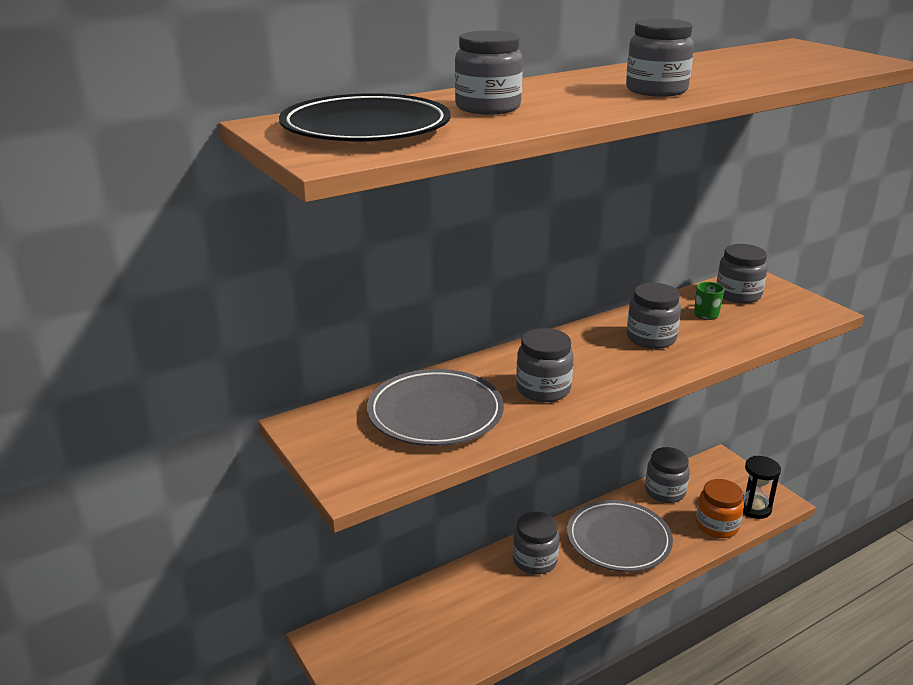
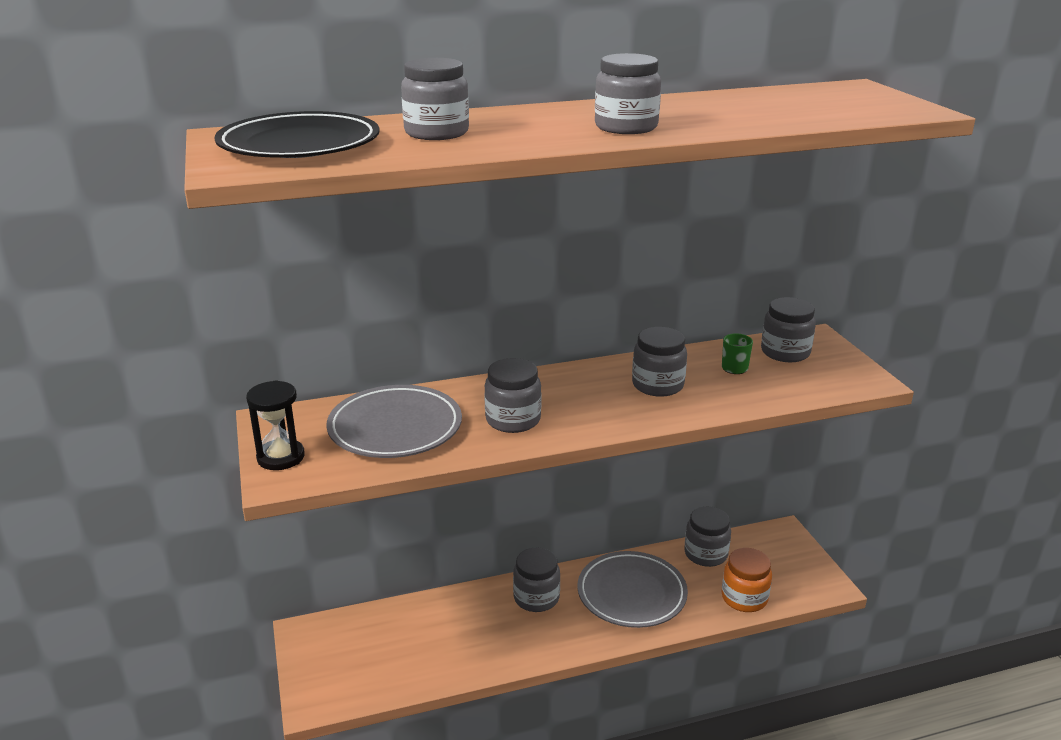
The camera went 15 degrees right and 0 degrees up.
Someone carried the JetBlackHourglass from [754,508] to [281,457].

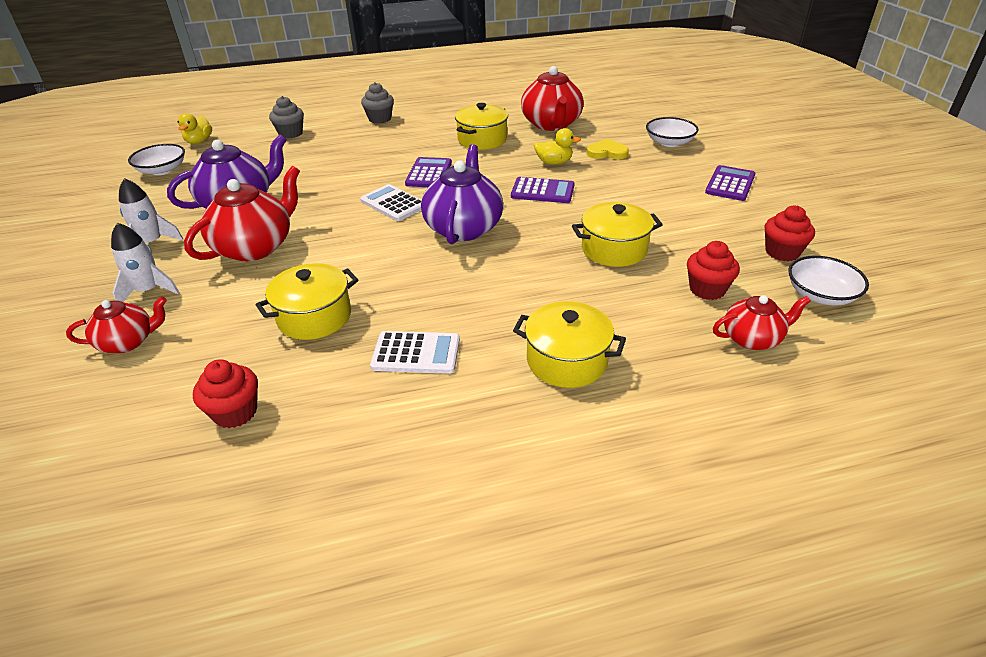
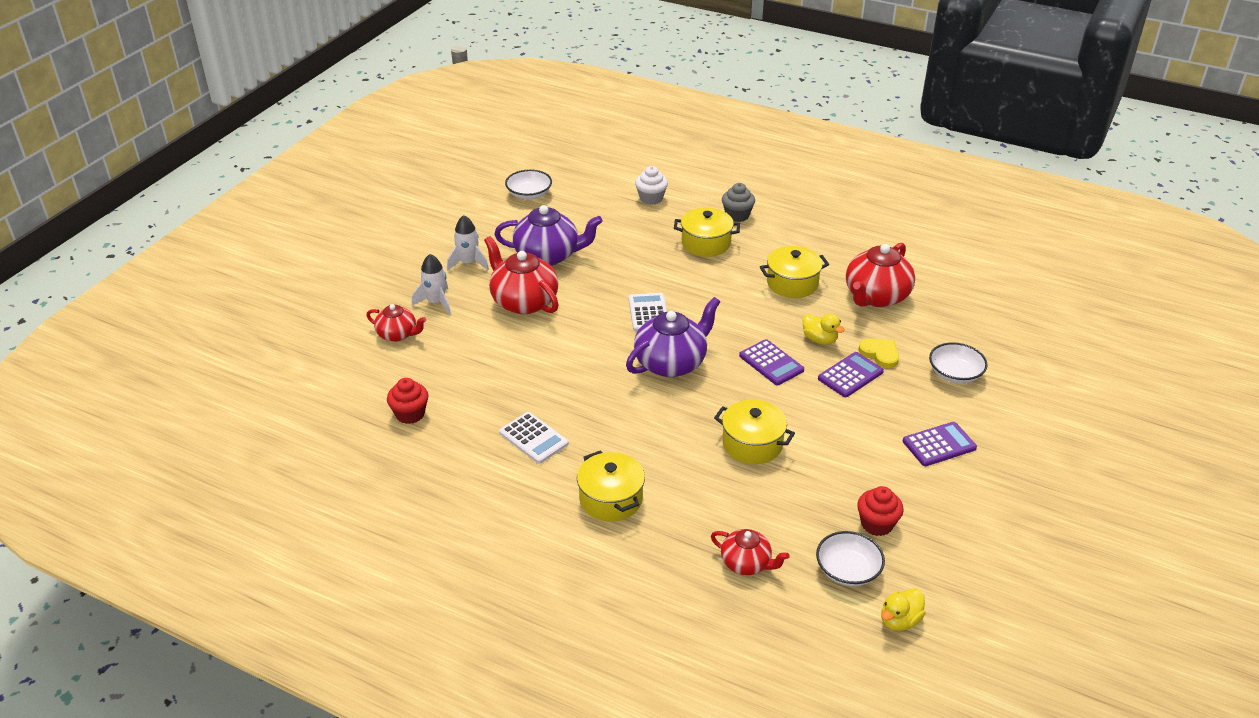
The camera went 40 degrees right and 0 degrees up.
Someone rotated the CrimsonTeapot at [255,247] by 120 degrees counterclockwise.
Someone repainted the GreyFairyCake at [290,133], which became the PureWhiteFairyCake at [651,198].
Someone carried the BrightYellowCookingPot from [314,317] to [706,243].
Someone carried the VioletAddingMachine from [429,173] to [850,375].
Someone carried the BrightYellowToyDuck from [199,141] to [899,621].
Someone took away the CrimsonFairyCake at [707,289].

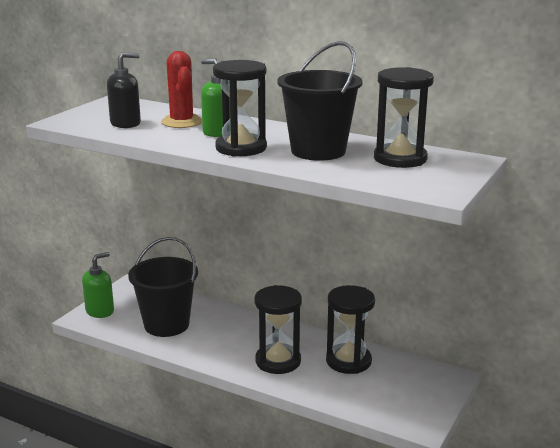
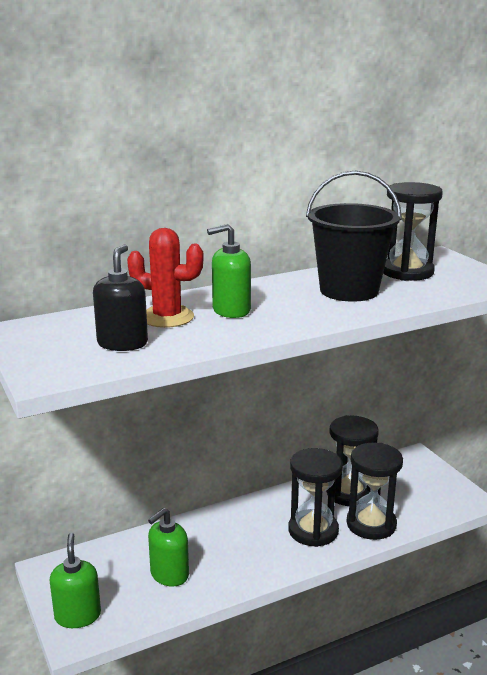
The camera went 55 degrees left and 0 degrees up.
Someone swapped the JetBlackPail at [166,325] for the EmeraldSoapDispenser at [169,574].
Someone carried the JetBlackHourglass from [241,148] to [371,524].

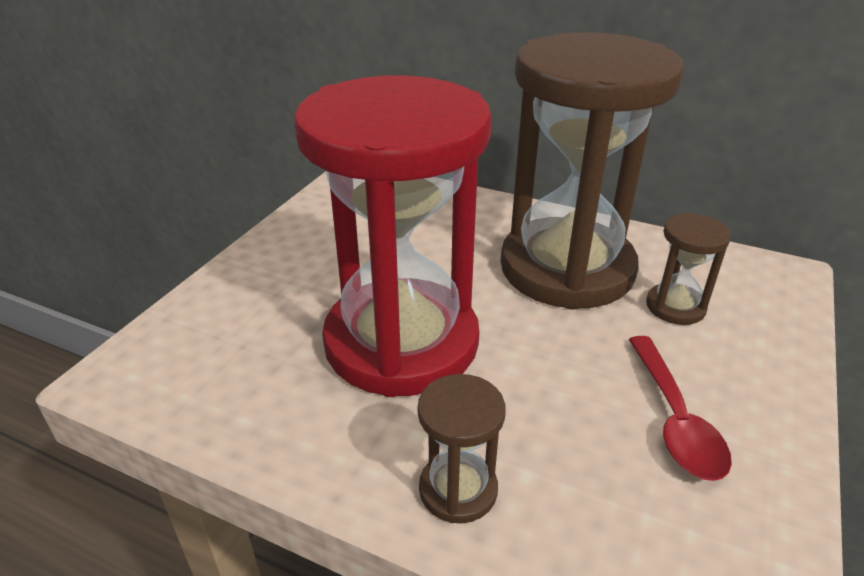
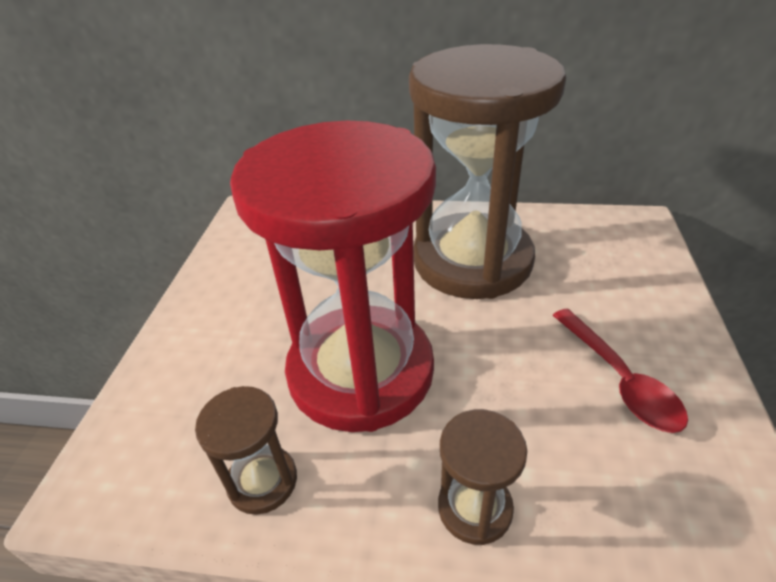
The camera went 15 degrees left and 5 degrees up.
Someone carried the RussetHourglass from [675,307] to [262,481].

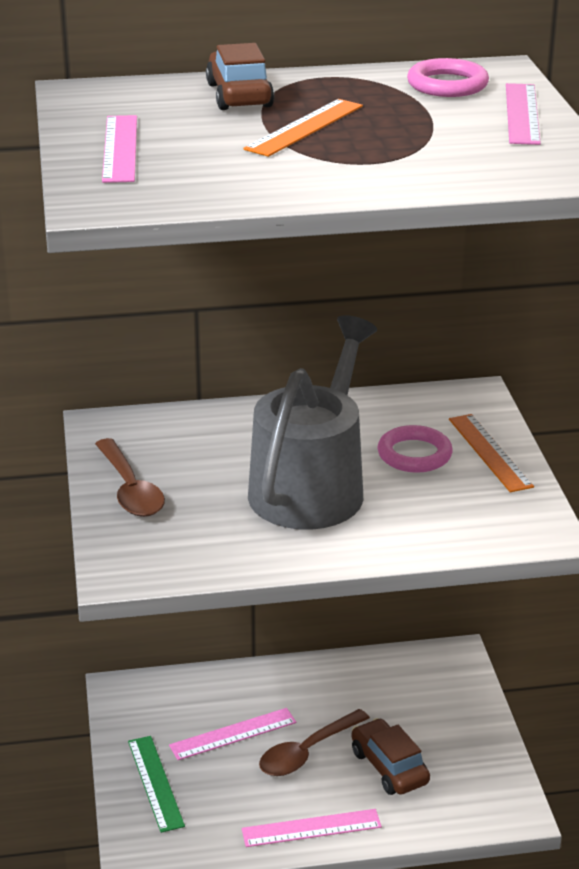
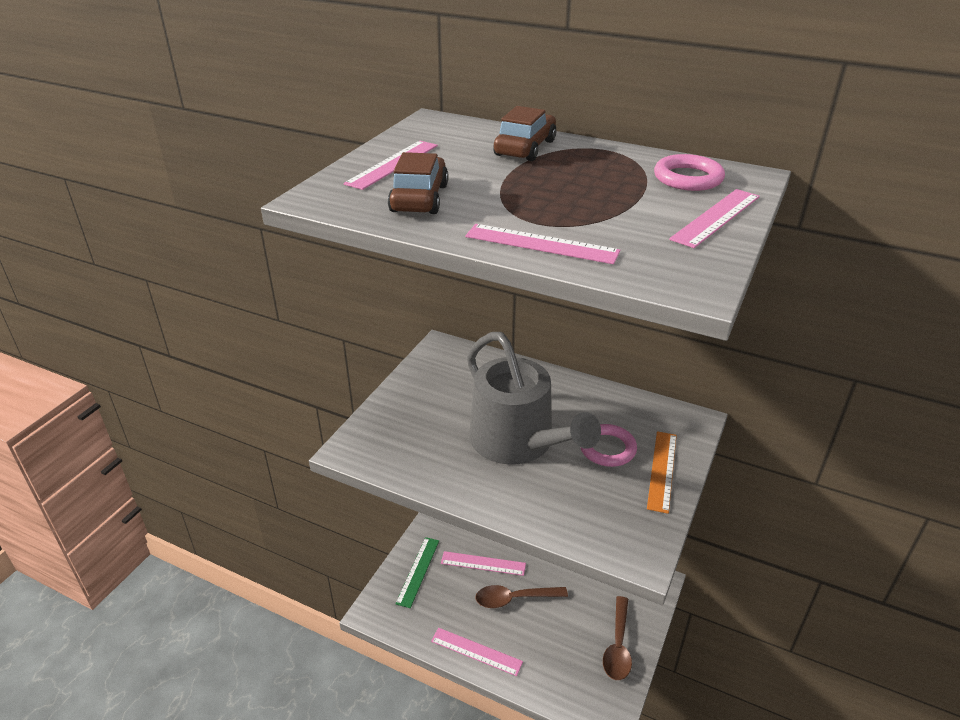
The camera went 35 degrees right and 5 degrees up.
Someone carried the RussetAutomobile from [389,767] to [419,198].
Someone put down the PinkRuler at [541,244].
Someone rotated the GreyWateringPot at [311,486] by 90 degrees clockwise.
Someone carried the RussetTeaspoon from [130,489] to [618,646].
Someone took away the BrightOrangeRuler at [305,127].

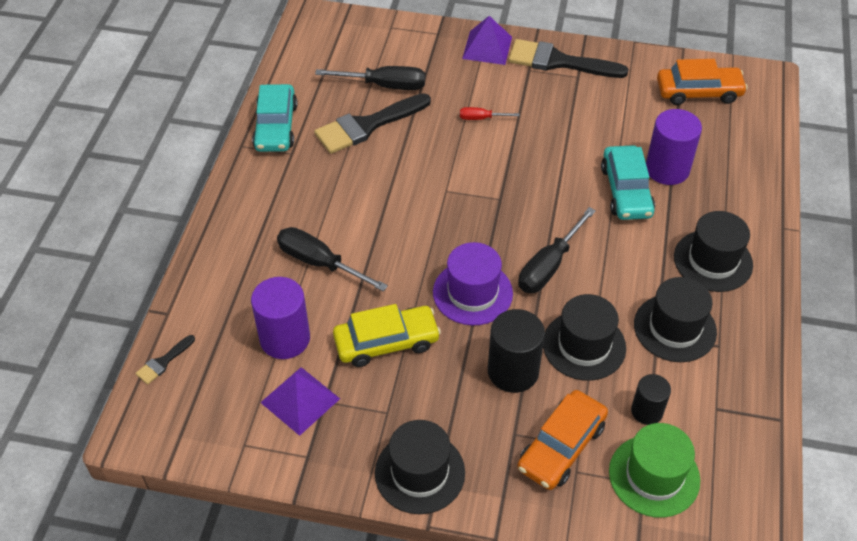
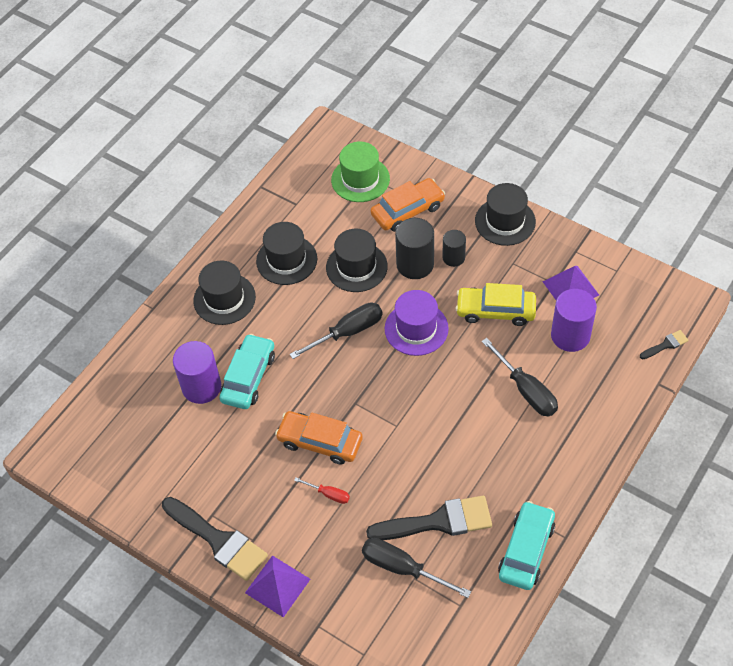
The camera went 155 degrees left and 5 degrees up.
Someone carried the BrightOrangeAutomobile from [698,92] to [320,442].
Someone carried the JetBlackCylinderShape from [647,411] to [453,257].

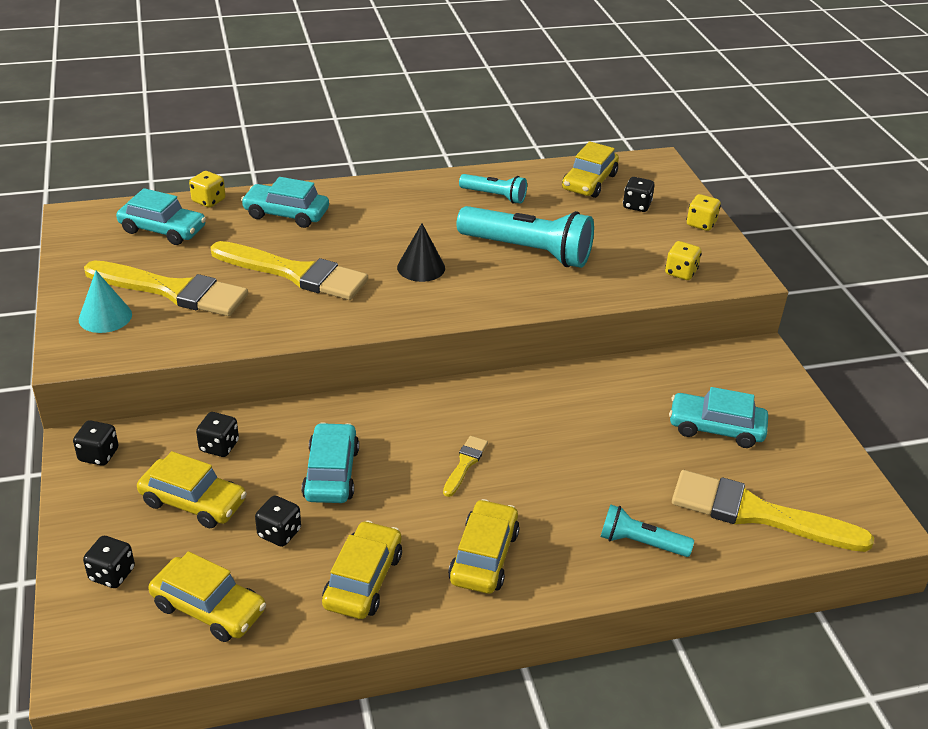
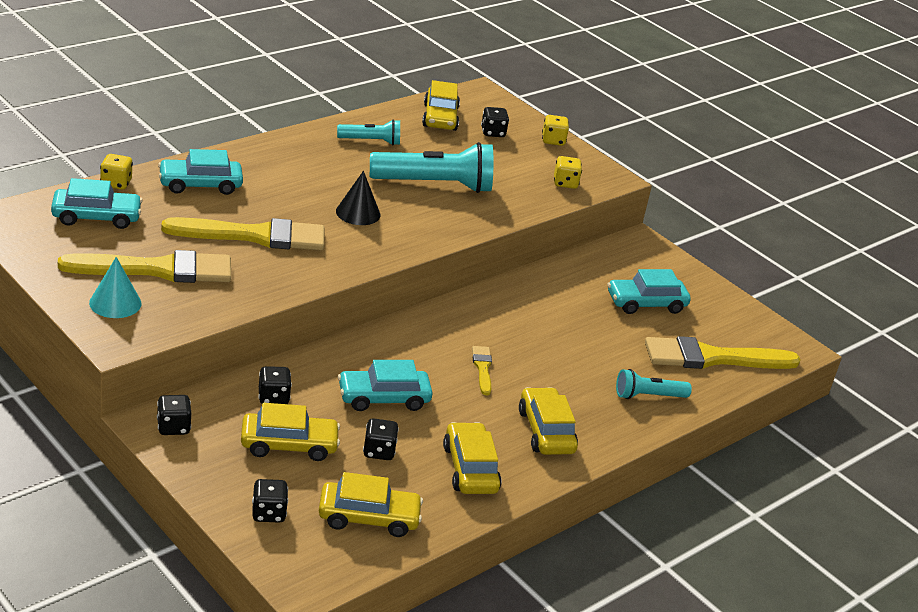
The camera went 30 degrees left and 5 degrees down.
Someone rotated the TurquoiseAutomobile at [331,473] by 75 degrees counterclockwise.

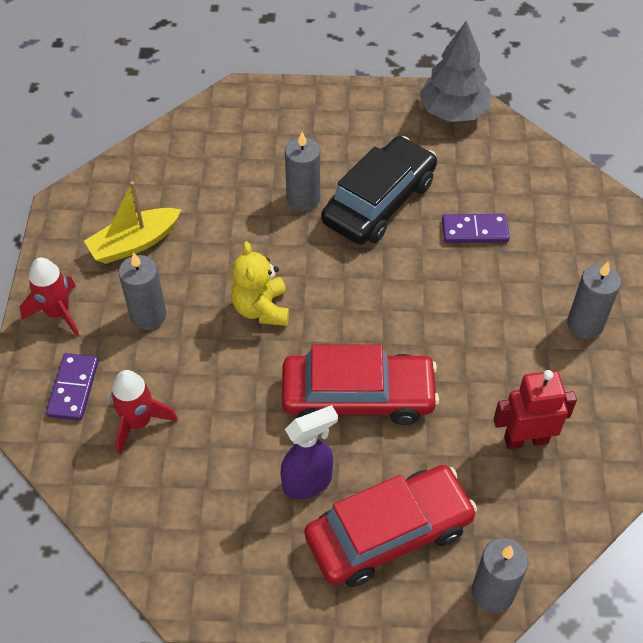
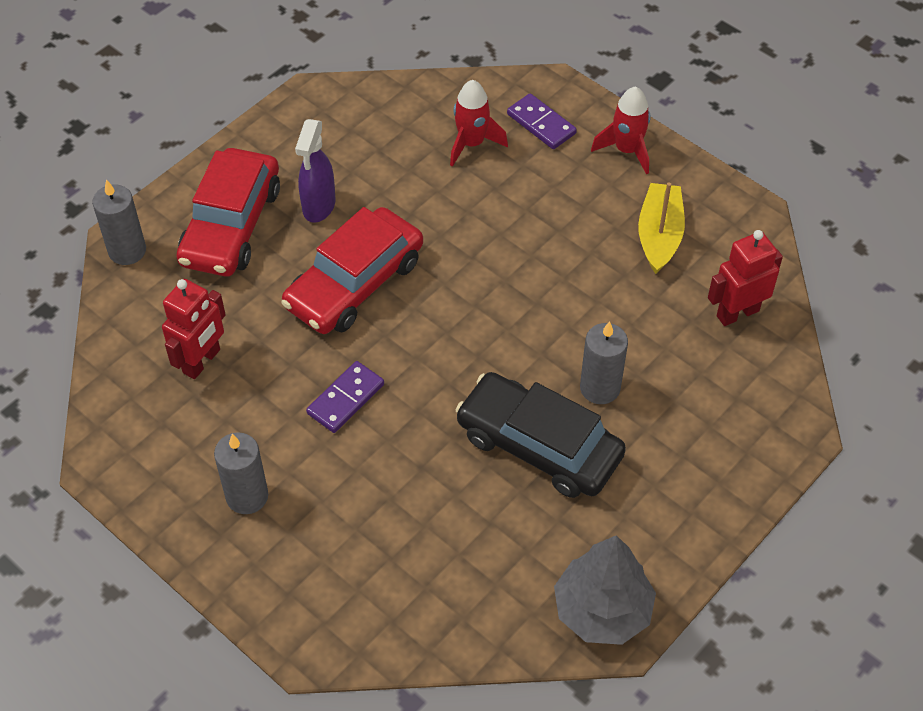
The camera went 130 degrees right and 0 degrees up.
Someone carried the VioletDomino from [474,231] to [345,399].
Someone rotated the JetBlackAutomobile at [379,202] by 135 degrees clockwise.
Someone put down the CrimsonToyRobot at [737,313].
Someone took away the GreyPillarCandle at [148,315].
Someone took away the BrightYellowStuffedBear at [261,309].

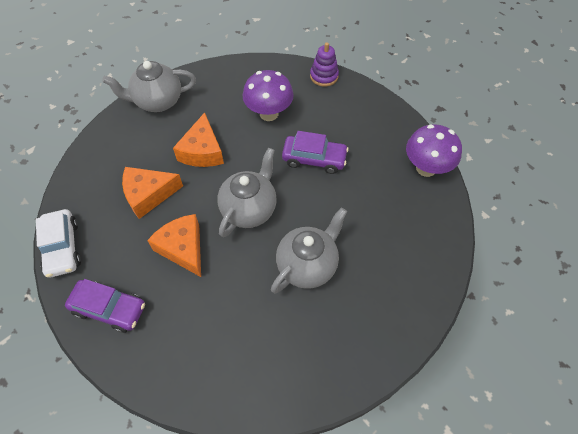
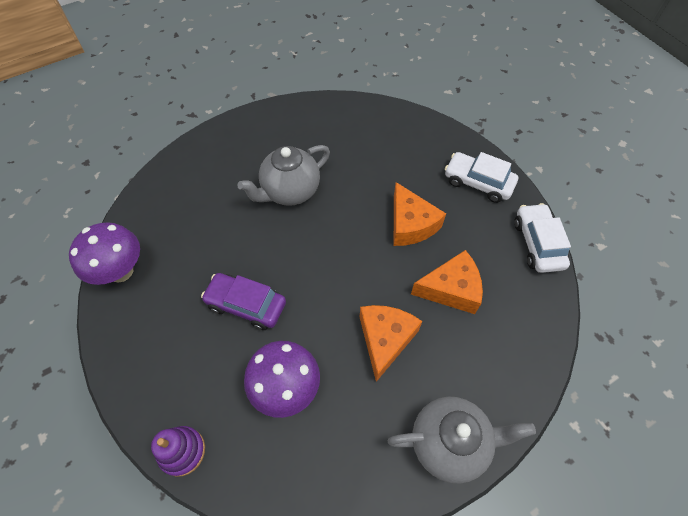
The camera went 170 degrees left and 0 degrees up.
Someone repainted the VioletAutomobile at [109,309], which became the PureWhiteAutomobile at [478,182].
Someone took away the GreyTeapot at [249,209].

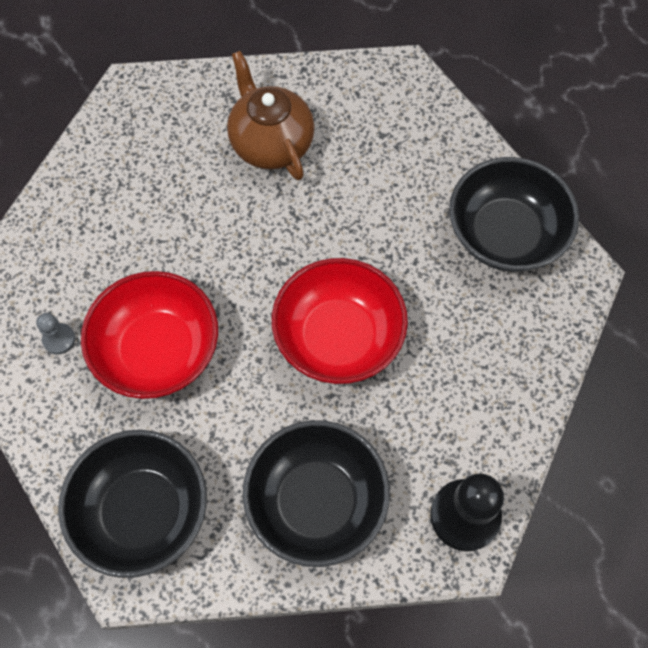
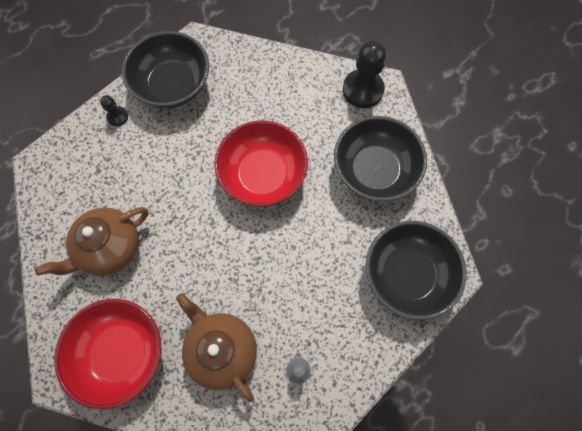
The camera went 100 degrees left and 5 degrees up.
Someone carried the CrimsonDeepDish from [158,350] to [121,352].
Someone put down the JetBlackPawn at [117,117].
Someone put down the RussetTeapot at [221,349].

